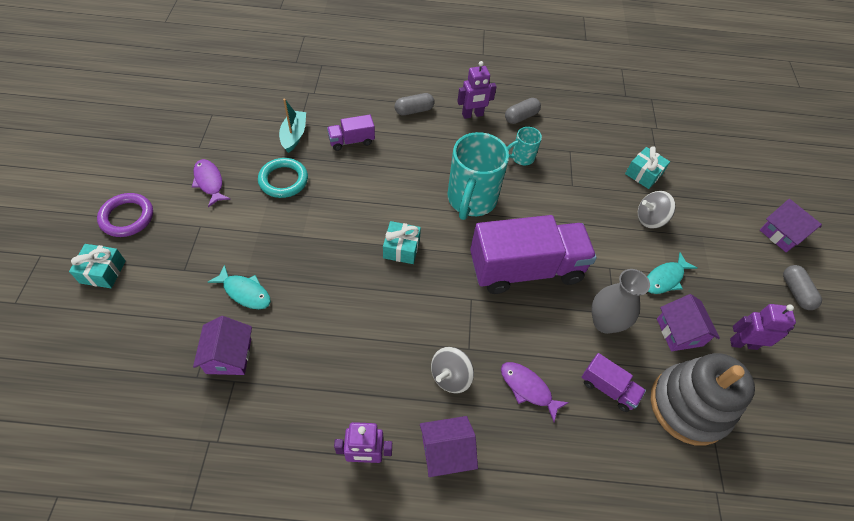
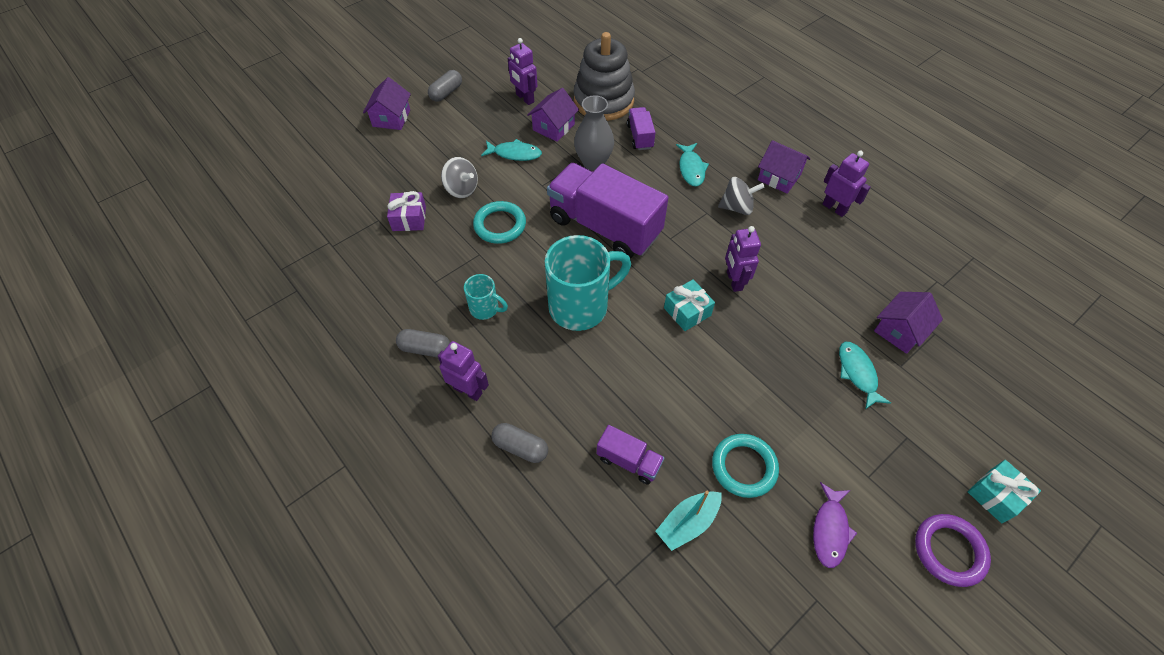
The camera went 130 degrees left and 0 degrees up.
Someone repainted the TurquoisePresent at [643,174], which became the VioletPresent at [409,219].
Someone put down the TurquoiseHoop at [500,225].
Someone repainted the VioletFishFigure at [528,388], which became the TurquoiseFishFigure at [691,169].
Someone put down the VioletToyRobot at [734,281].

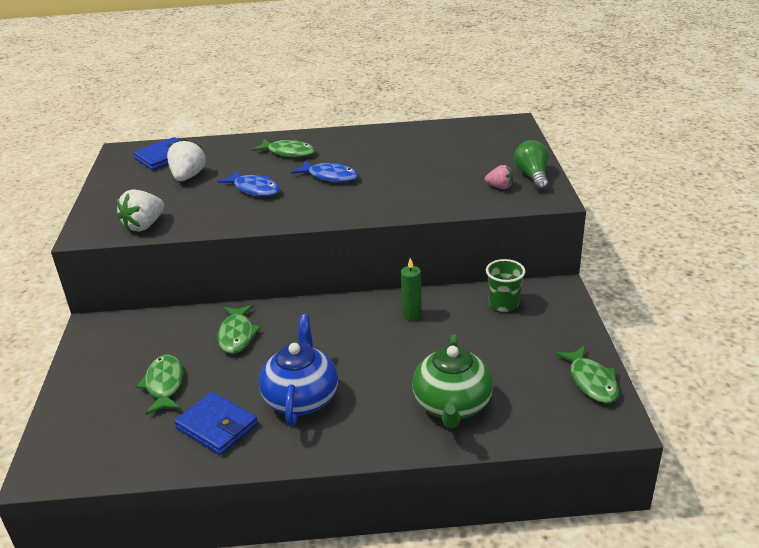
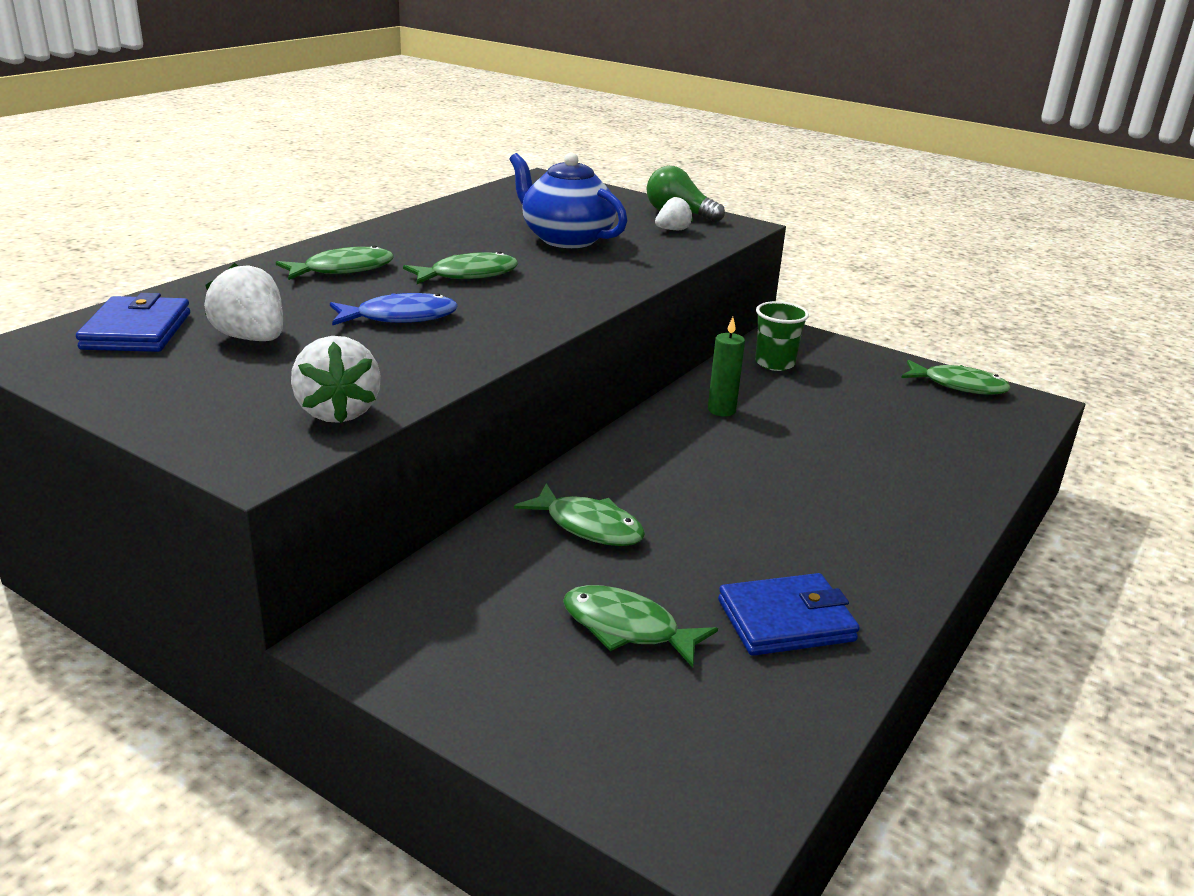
The camera went 55 degrees left and 5 degrees down.
Someone repainted the CobaltFishFigure at [330,176], which became the EmeraldFishFigure at [468,275].
Someone carried the CobaltTeapot from [301,398] to [566,239].
Someone repainted the PinkBerry at [499,187], which became the PureWhiteBerry at [672,230].
Someone took away the EmeraldTeapot at [452,405].

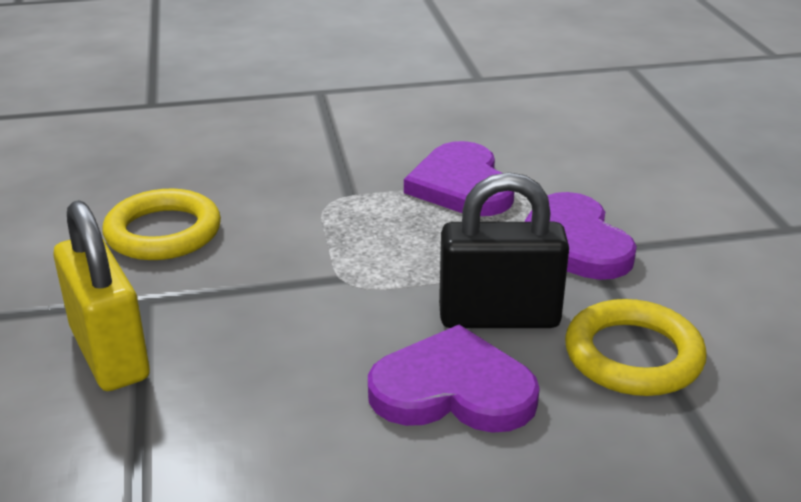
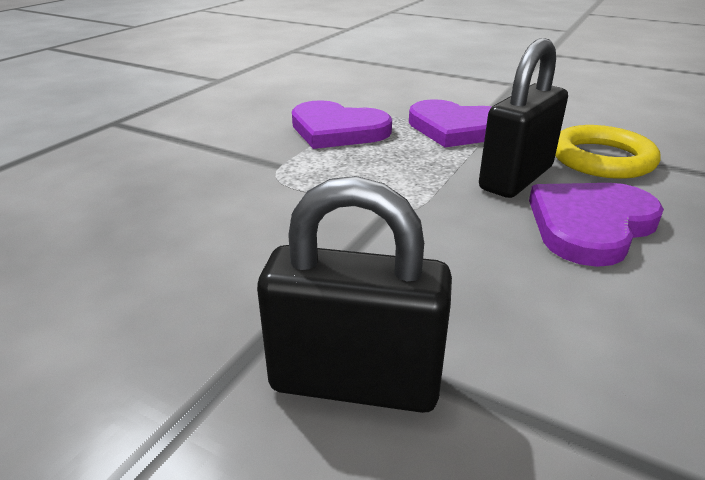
The camera went 50 degrees left and 0 degrees up.
Someone repainted the BrightYellowLock at [109,354], which became the JetBlackLock at [355,382].
Someone took away the BrightYellowHoop at [163,232].

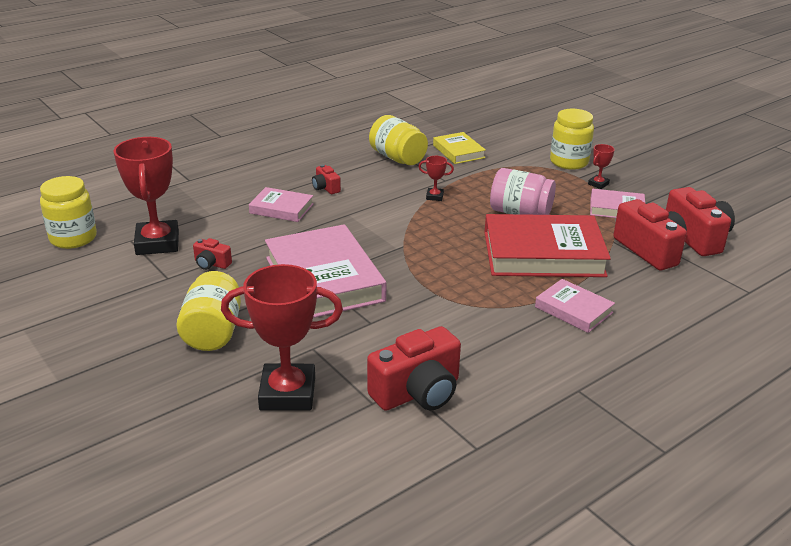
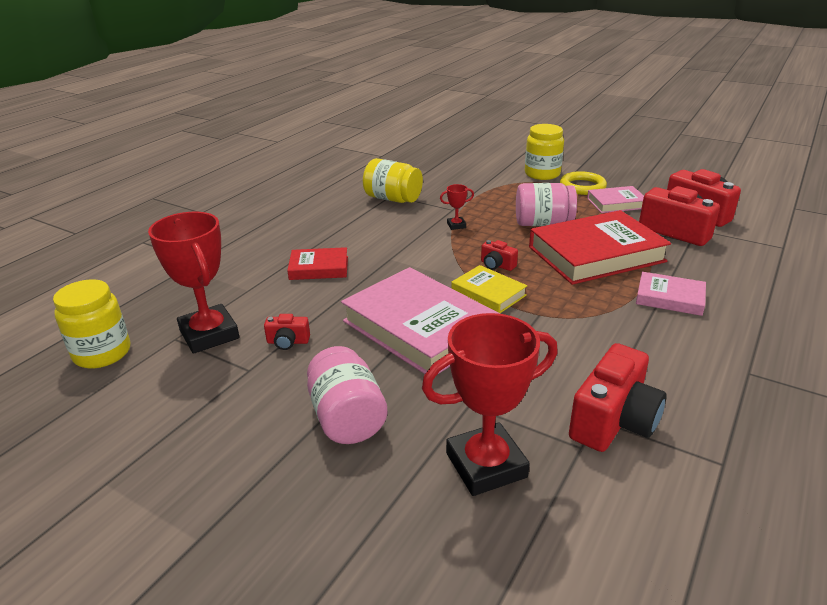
The camera went 20 degrees left and 0 degrees up.
Someone repainted the PinkHardback at [281,208], which became the CrimsonHardback at [319,268].
Someone repainted the BrightYellowJamJar at [213,332], which became the PinkJamJar at [347,418].
Someone carried the BrightYellowHardback from [458,151] to [488,293].
Someone carried the CrimsonPhotoCamera from [326,188] to [497,265].
Someone swapped the CrimsonTrophy at [598,184] for the BrightYellowHoop at [582,187].

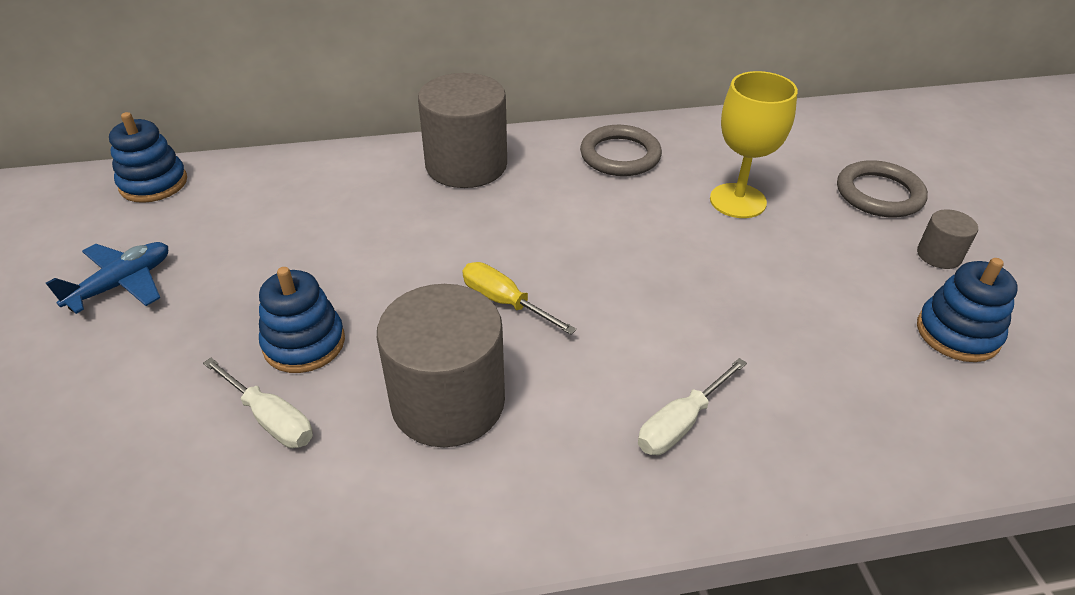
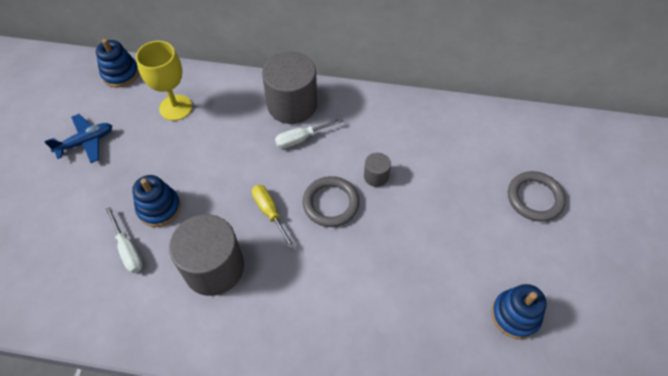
The camera went 20 degrees right and 15 degrees up.
Someone carried the BrightYellowGoblet from [738,201] to [176,107].
Someone carried the PureWhiteScrewdriver from [680,423] to [301,139].
Someone carried the GreyHoop from [620,155] to [331,203].
Someone carried the GreyCylinderShape from [939,255] to [376,176].

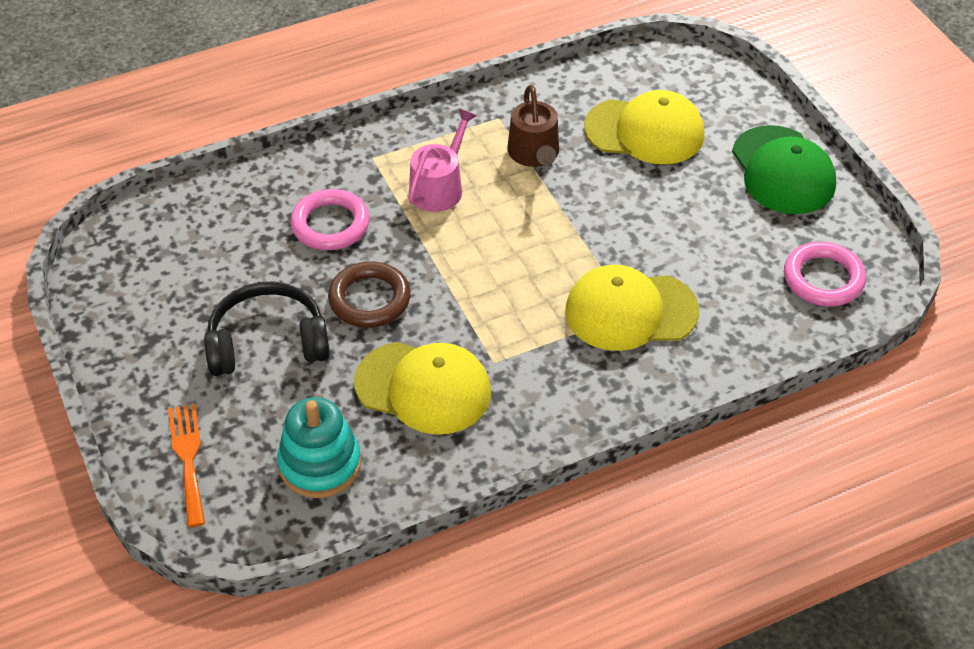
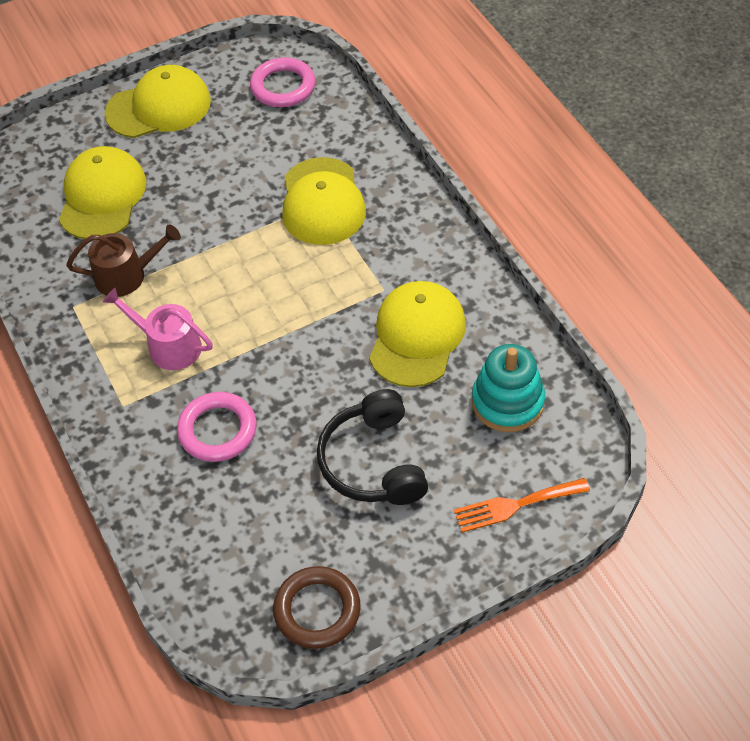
The camera went 90 degrees left and 5 degrees up.
Someone repainted the EmeraldPeakedCap at [783,171], which became the BrightYellowPeakedCap at [159,107].
Someone carried the RussetHoop from [369,299] to [317,610].

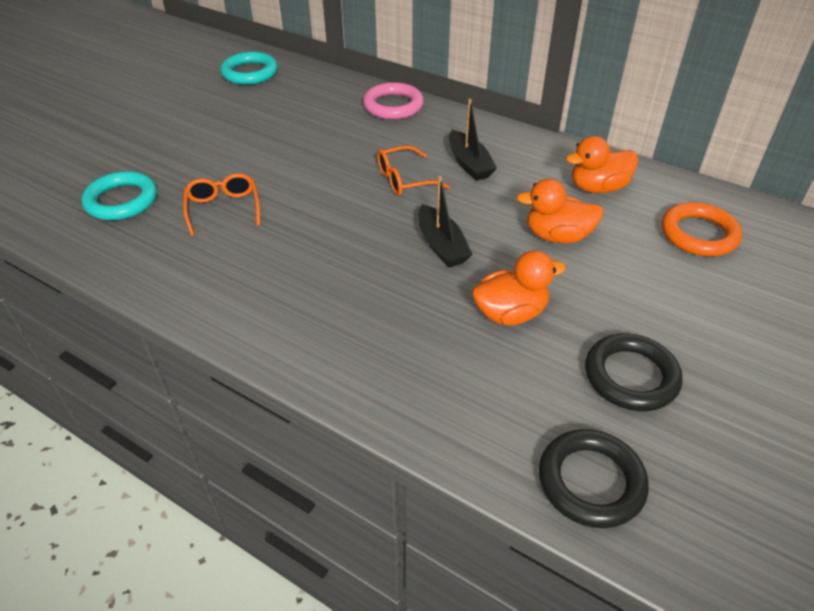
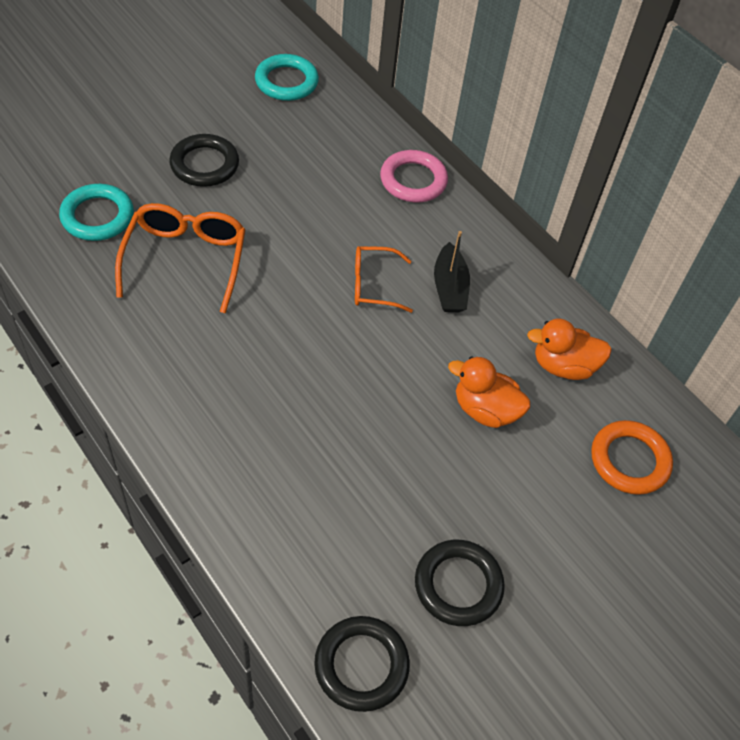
The camera went 15 degrees right and 10 degrees up.
Someone scaled the BrightOrangeEyeglasses at [223,209] by 1.61.
Someone put down the JetBlackHoop at [204,164].
Someone took away the JetBlackBoat at [441,245].
Someone took away the BrightOrangeToyDuck at [510,313].

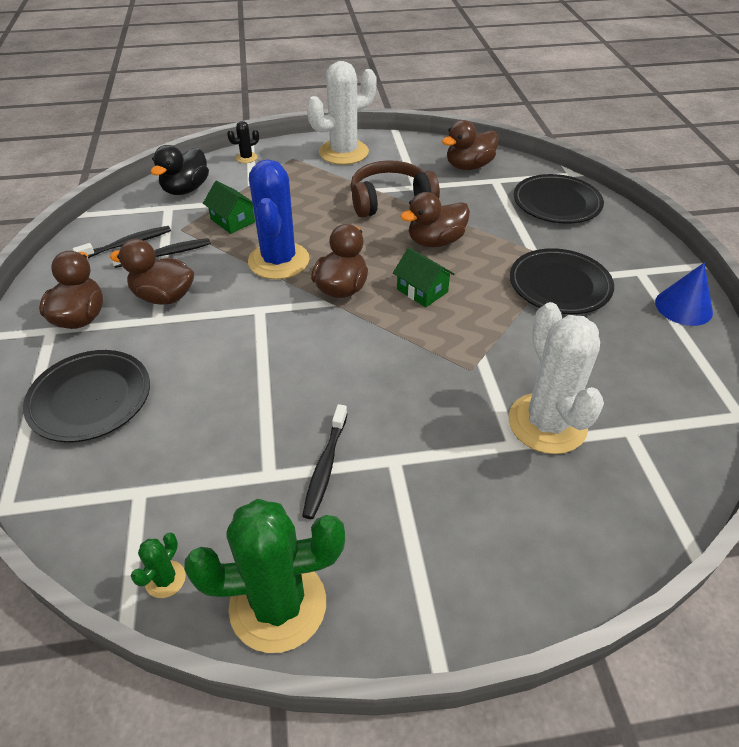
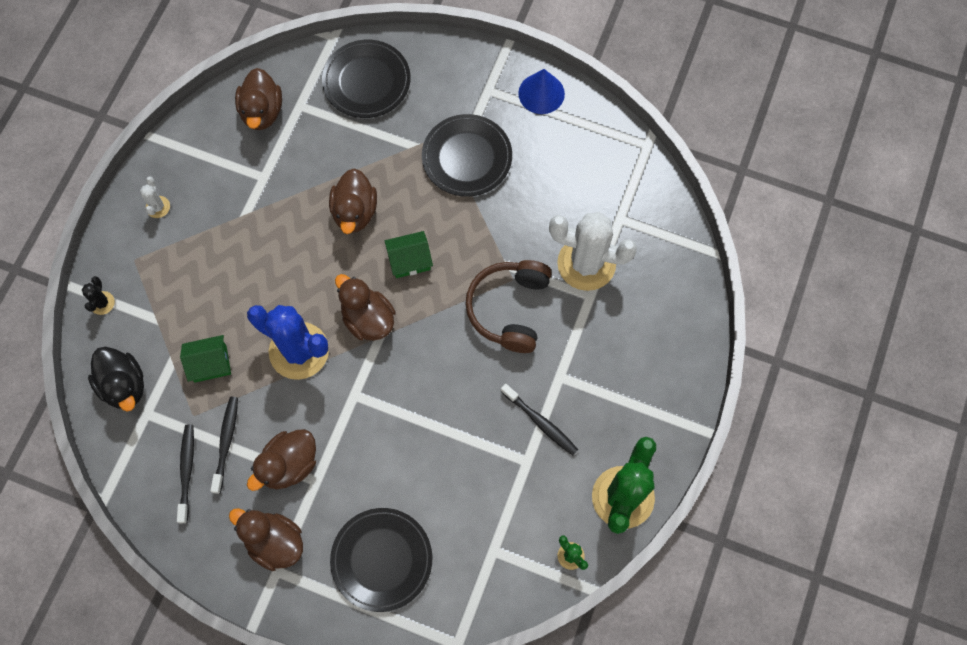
The camera went 60 degrees left and 25 degrees up.
Someone scaled the PureWhiteSaguaroCactus at [343,152] by 0.42.
Someone carried the RussetHeadset from [390,200] to [509,309].

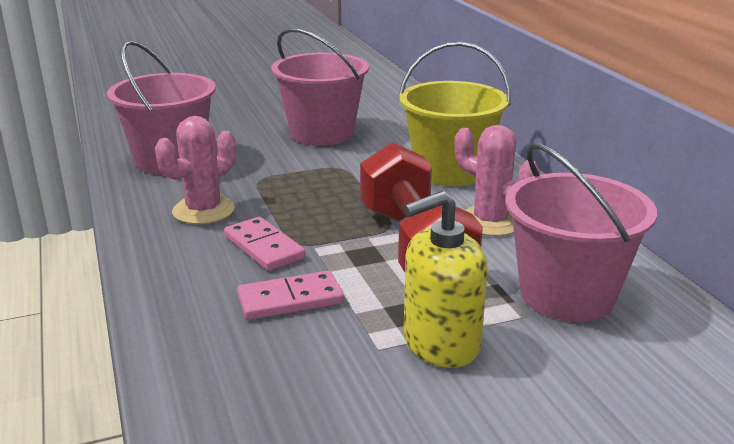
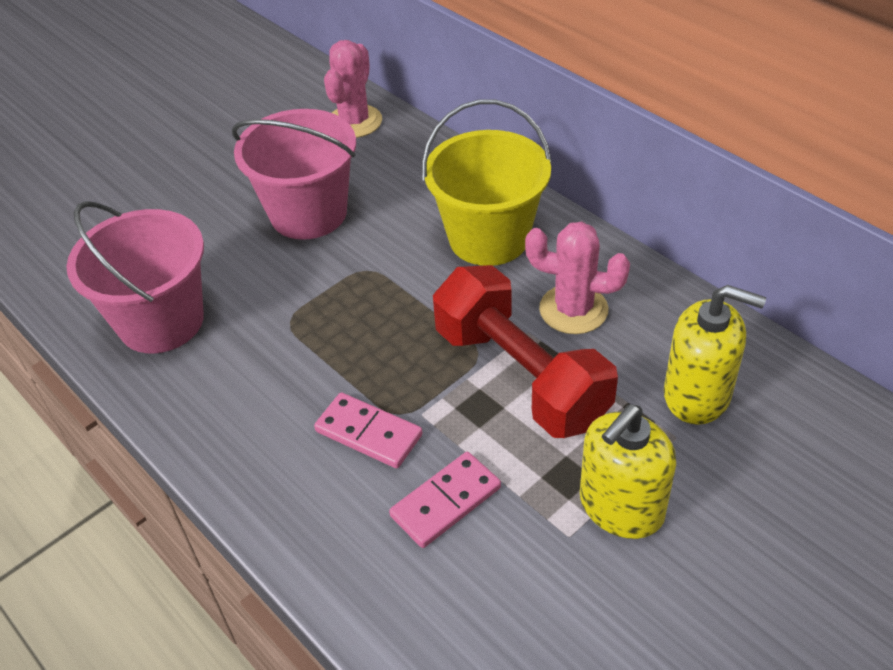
The camera went 20 degrees left and 20 degrees up.
Someone carried the PinkSaguaroCactus from [203,210] to [354,122].
Someone swapped the PinkPail at [567,294] for the BrightYellowSoapDispenser at [697,395].

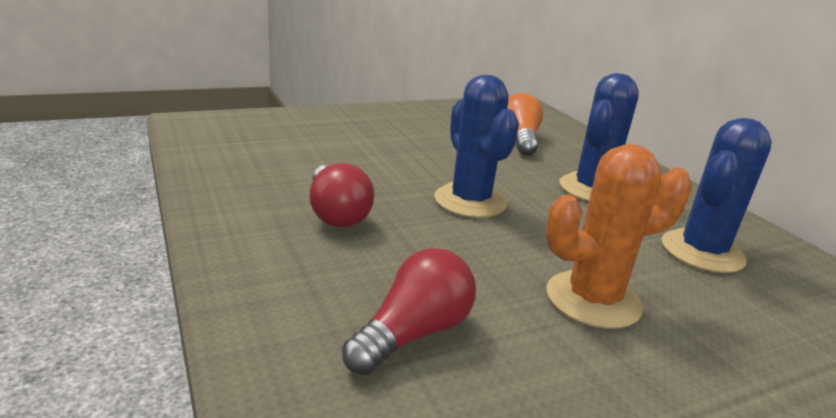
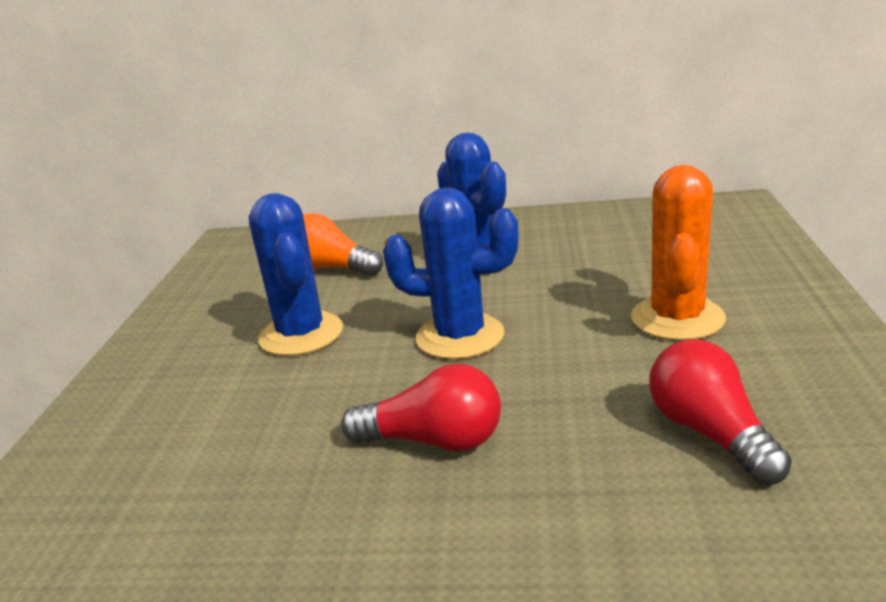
The camera went 55 degrees left and 0 degrees up.
Someone carried the CobaltSaguaroCactus from [702,252] to [301,334].

